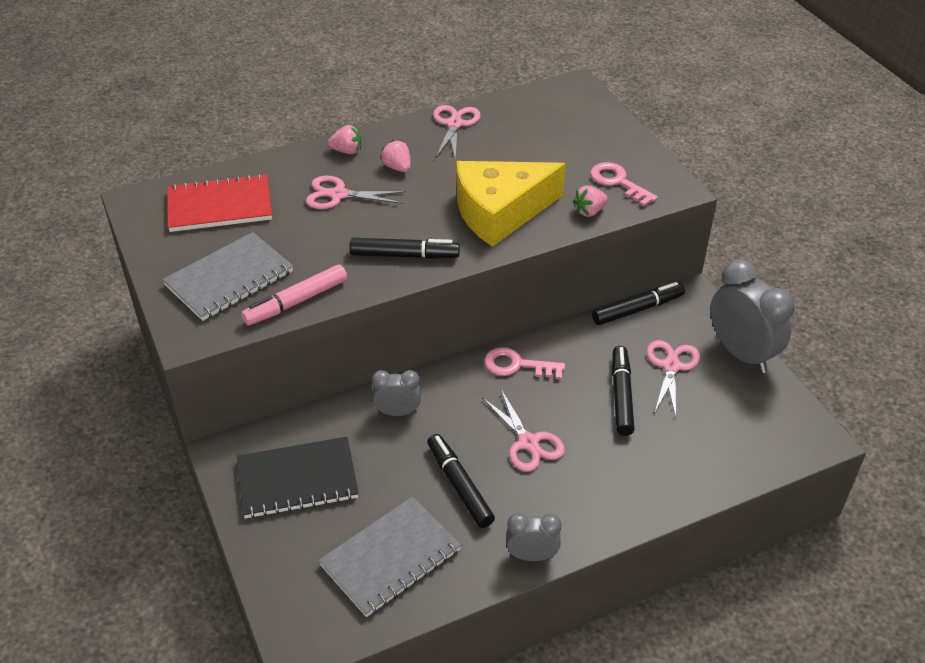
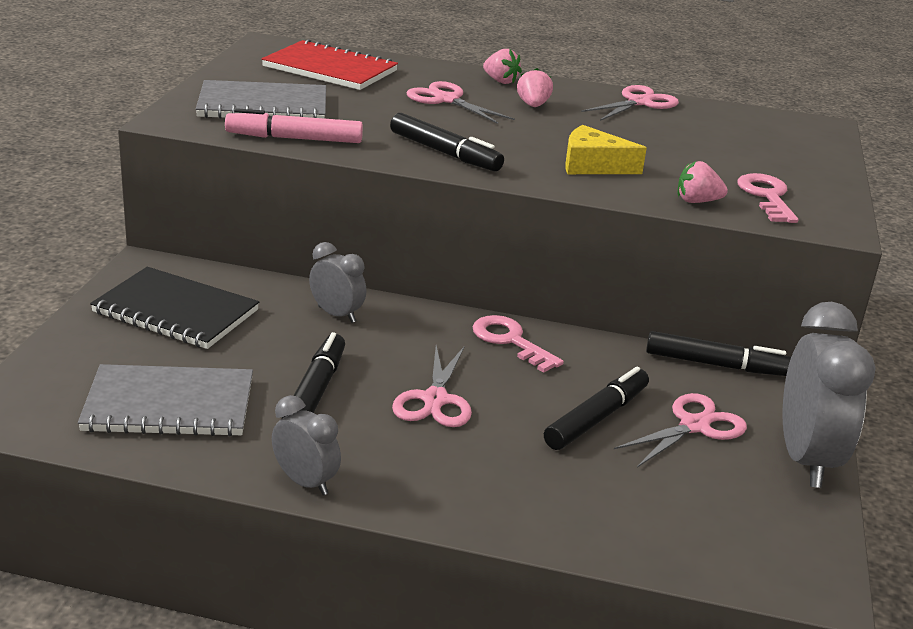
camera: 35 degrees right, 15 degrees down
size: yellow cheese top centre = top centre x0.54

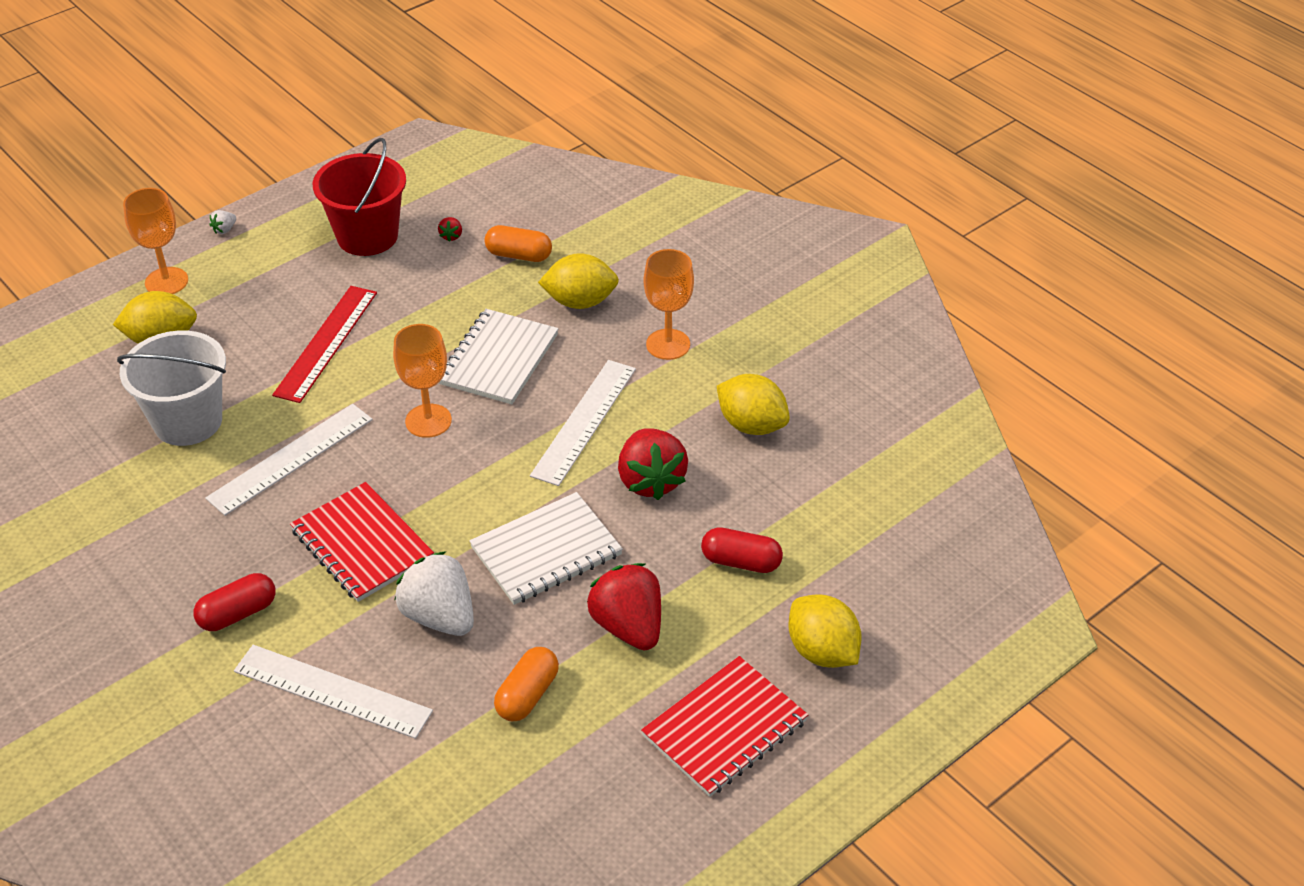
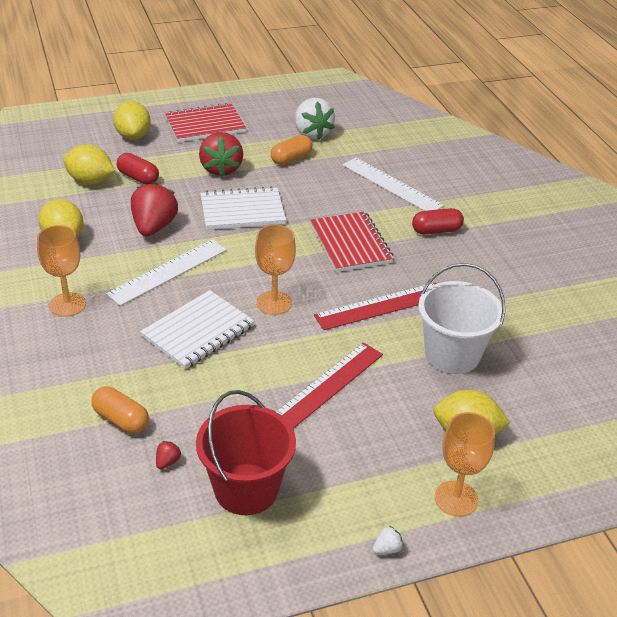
camera: 160 degrees left, 5 degrees down
relocated: white strawberry (no. 2 from left in the first image) bottom left to white strawberry (no. 1 from left) top centre; yellow lemon (no. 2 from left) top centre to top left
colour: white ruler (no. 1 from left) middle left to red ruler (no. 2 from left) centre

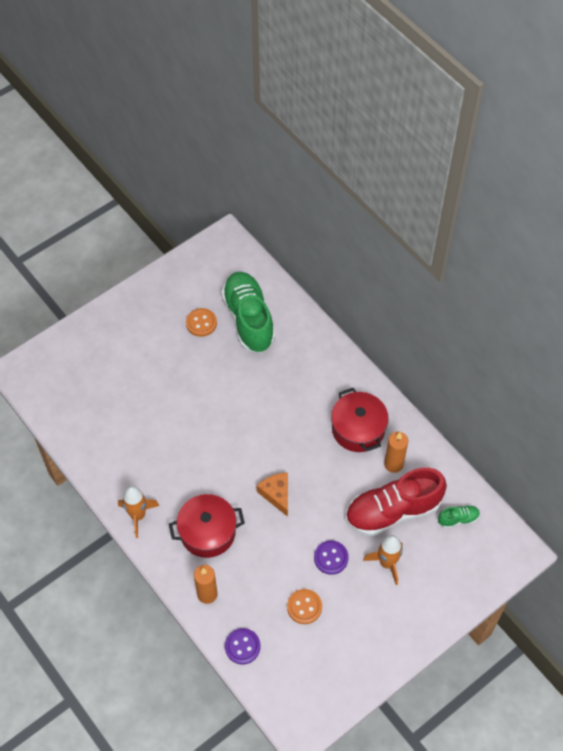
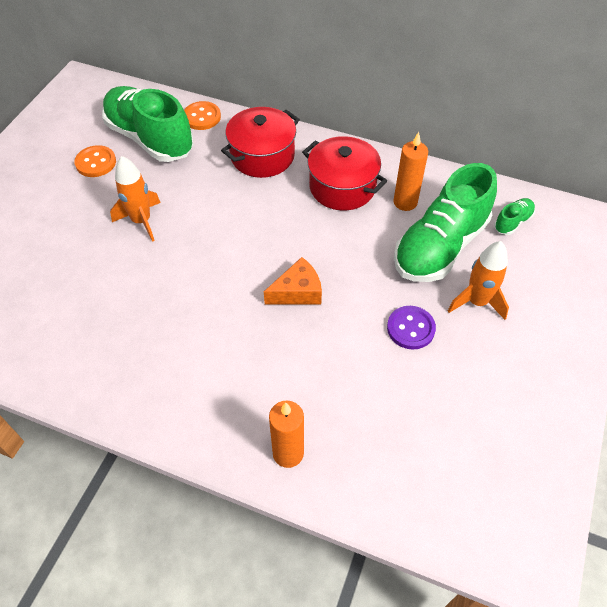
camera: 30 degrees left, 5 degrees down
missing: purple button (no. 1 from left) bottom centre
relocated: orange rocket (no. 1 from left) bottom left to top left; red pot (no. 1 from left) bottom centre to top centre; orange button (no. 2 from left) bottom centre to top left
colour: red shoe bottom right to green shoe (no. 2 from left) middle right
spun: orange cheese centre = centre 120 degrees clockwise

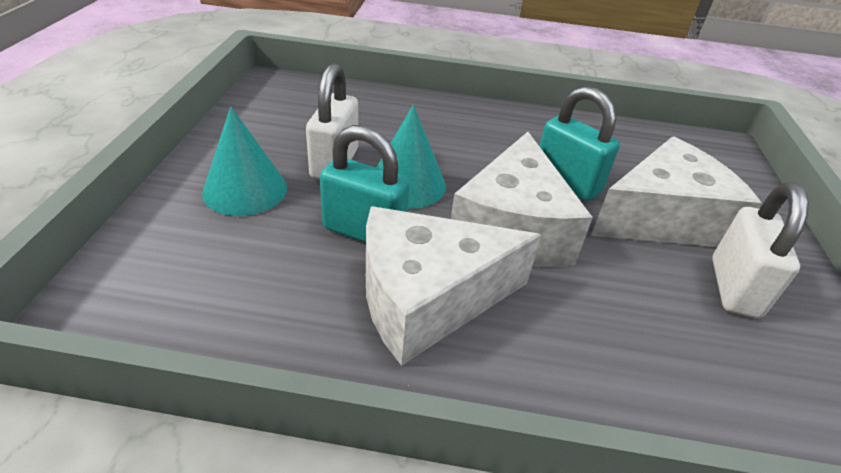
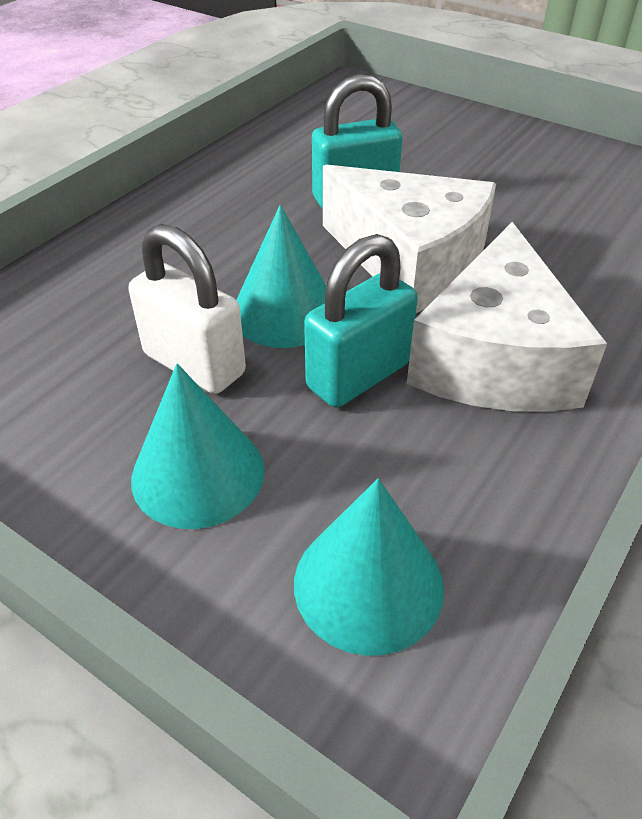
camera: 60 degrees left, 5 degrees up
missing: white cheese (no. 3 from left) middle right; white padlock (no. 2 from left) middle right
appeared: turquoise cone (no. 3 from left) bottom centre

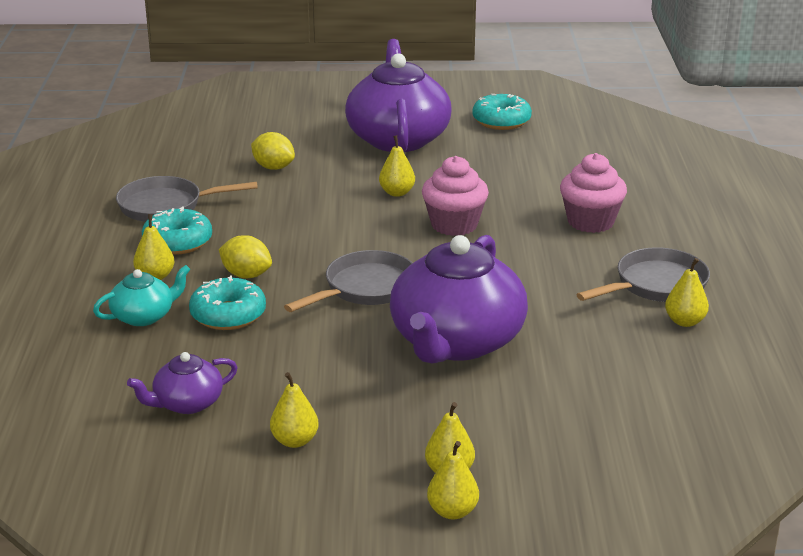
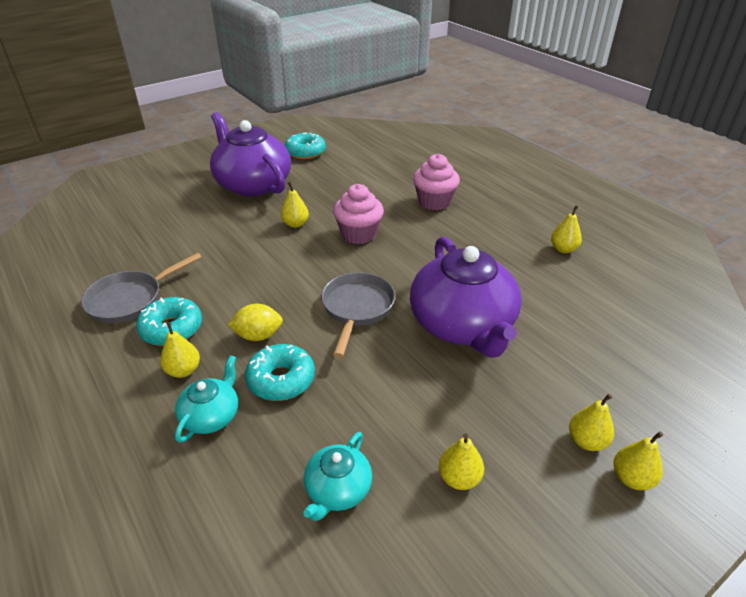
camera: 35 degrees left, 10 degrees up
missing: yellow lemon (no. 2 from left) top centre; grey pan (no. 3 from left) middle right
colour: purple teapot (no. 1 from left) bottom left to turquoise teapot (no. 2 from left) bottom centre

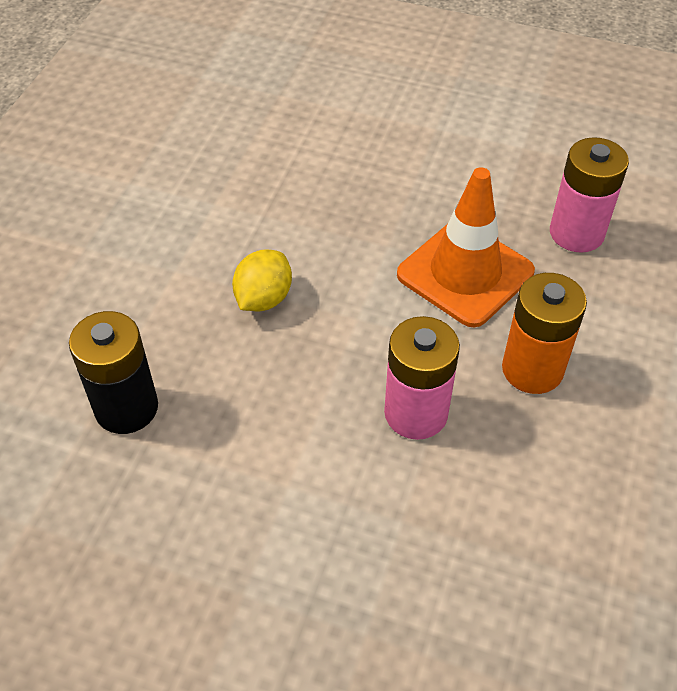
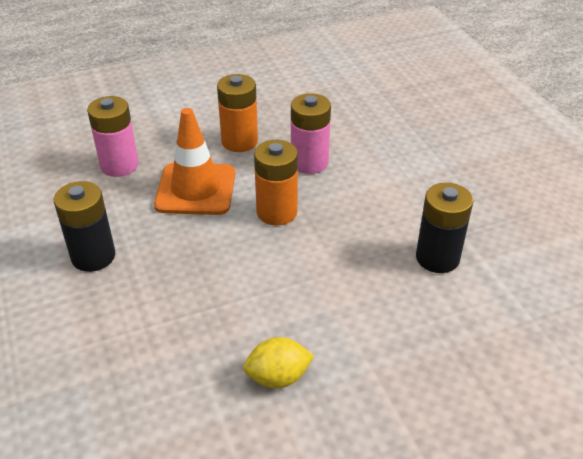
camera: 130 degrees left, 10 degrees down
appeared: black battery (no. 1 from left) middle left; orange battery (no. 2 from left) centre
relocated: yellow lemon centre to bottom centre

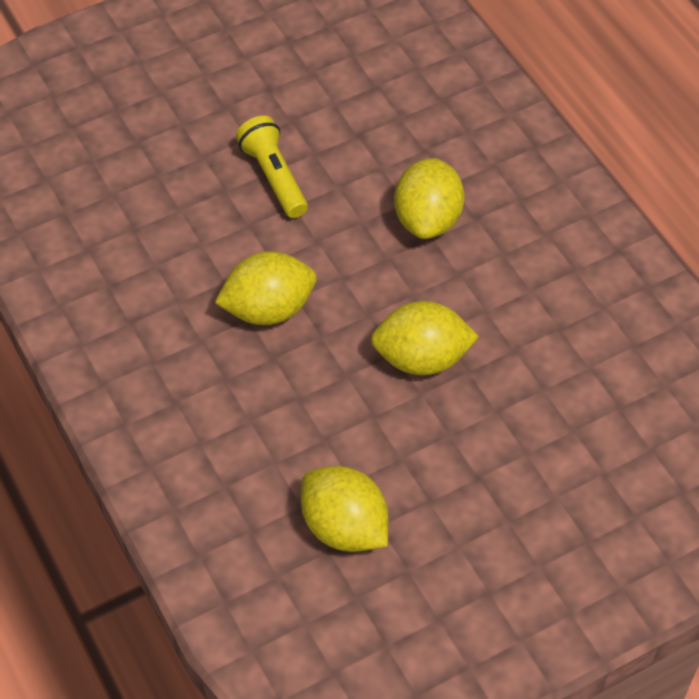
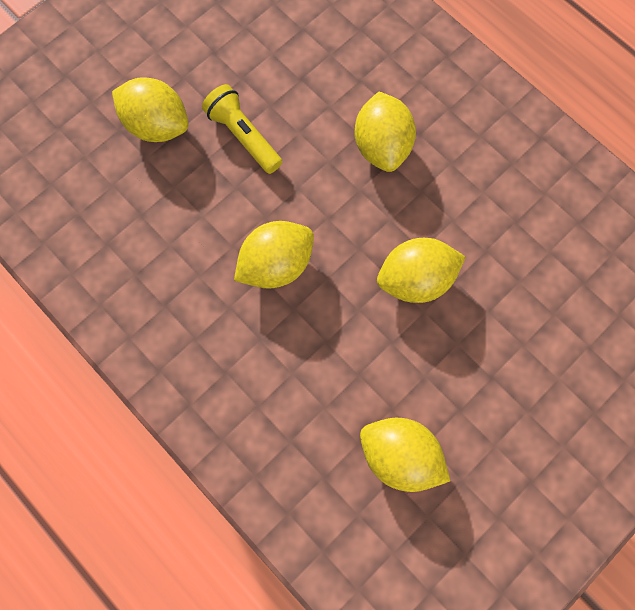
camera: 15 degrees left, 20 degrees up
appeared: yellow lemon (no. 1 from left) top left

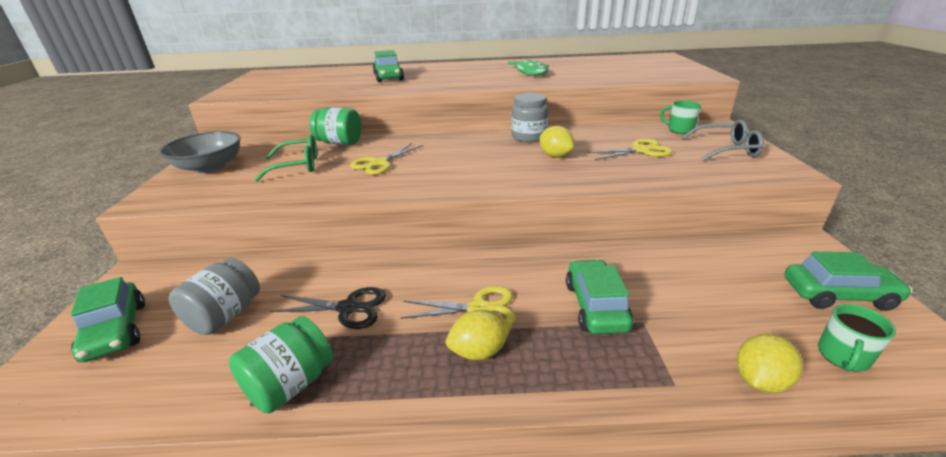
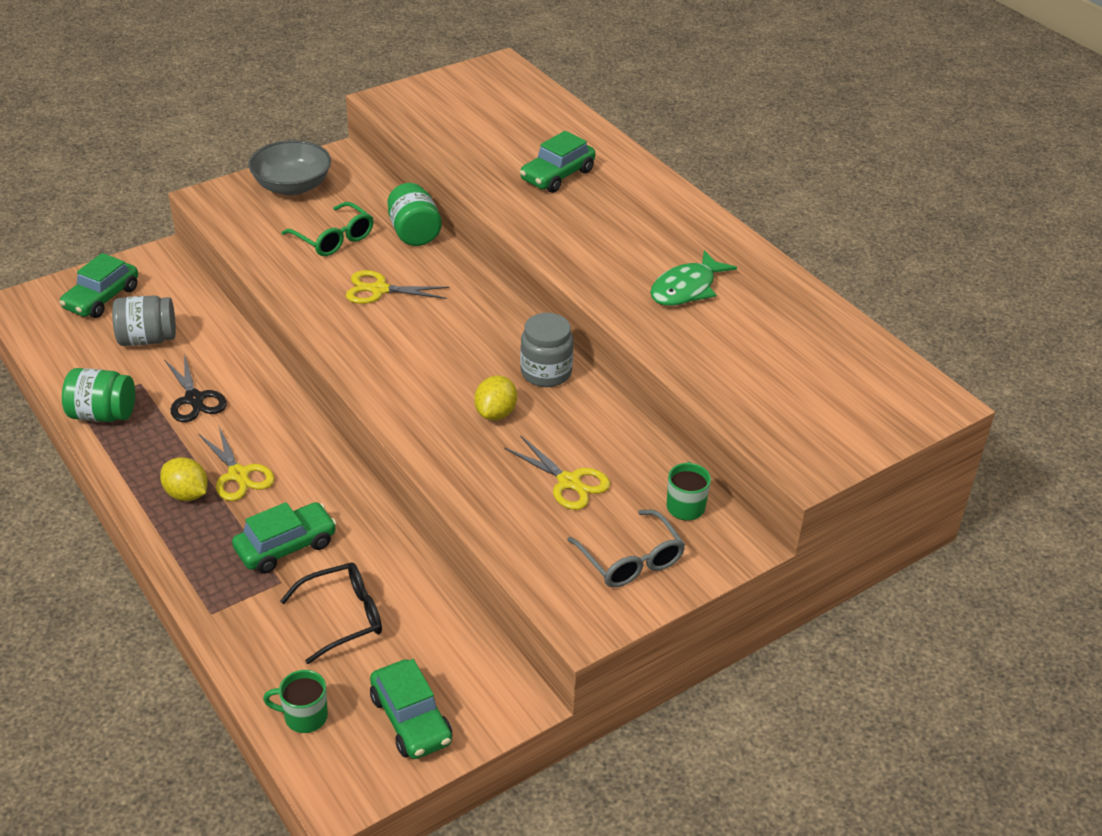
camera: 55 degrees right, 10 degrees up
missing: yellow lemon (no. 3 from left) bottom right
appeared: black glasses bottom left

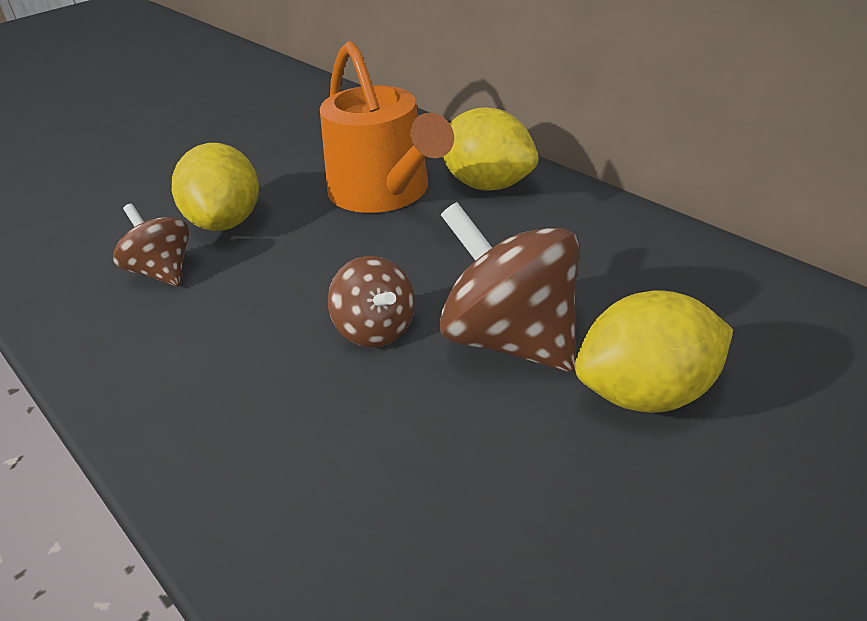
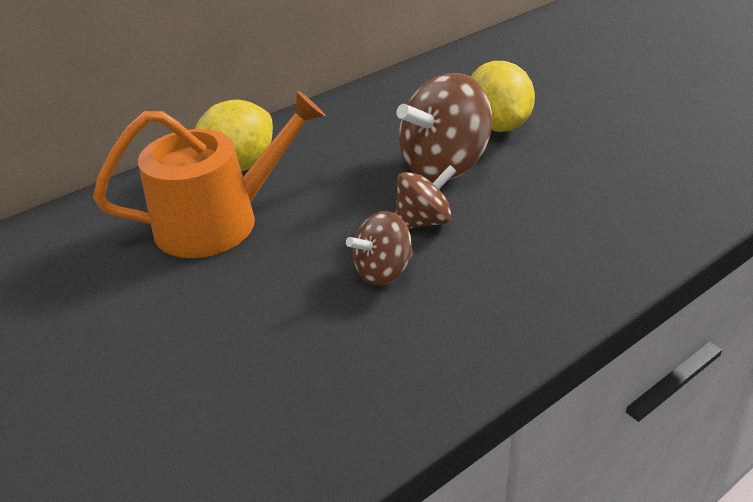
camera: 85 degrees left, 0 degrees up
missing: yellow lemon (no. 1 from left) top left
relocated: brown spinning top (no. 1 from left) middle left to centre

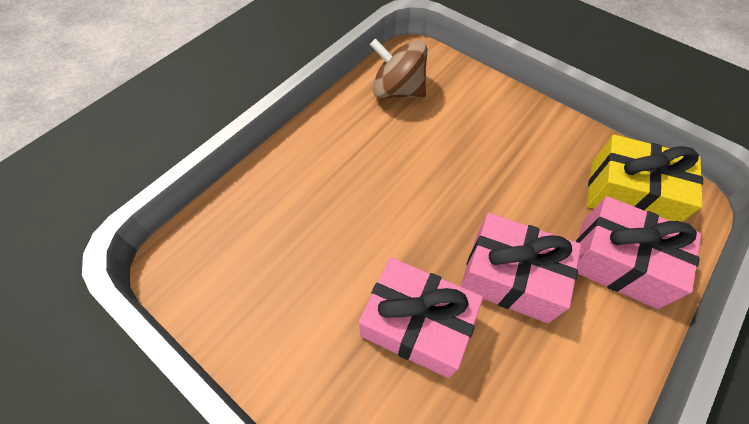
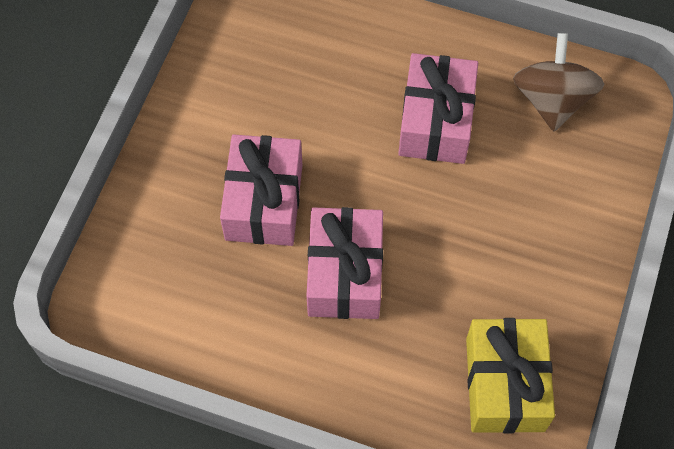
camera: 70 degrees right, 5 degrees up
relocated: pink gift (no. 3 from left) middle right to top centre

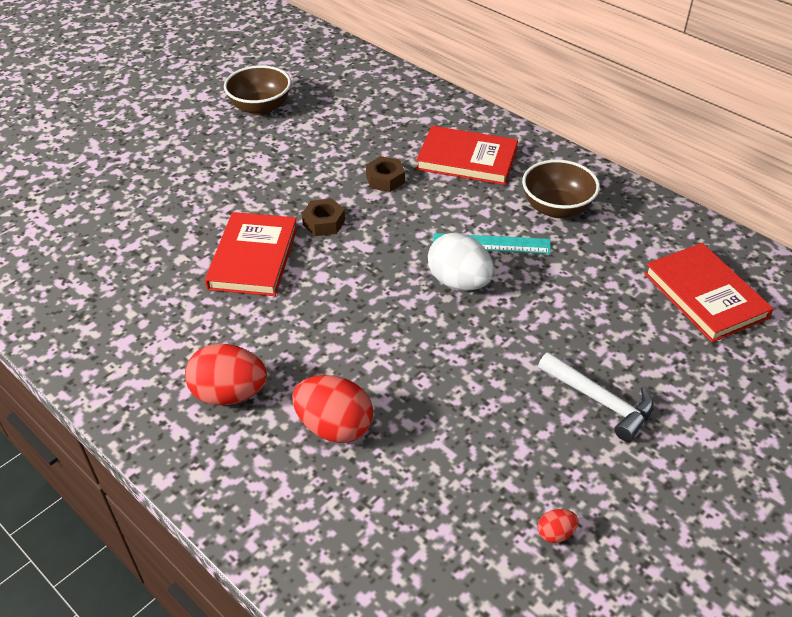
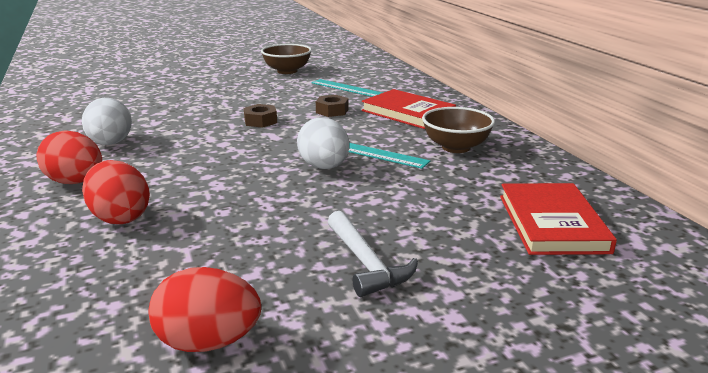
camera: 25 degrees right, 20 degrees down
missing: red book (no. 1 from left) middle left
appeared: white egg (no. 1 from left) top left; turquoise ruler (no. 1 from left) top centre
size: red egg (no. 3 from left) bottom right = bottom left x2.19

